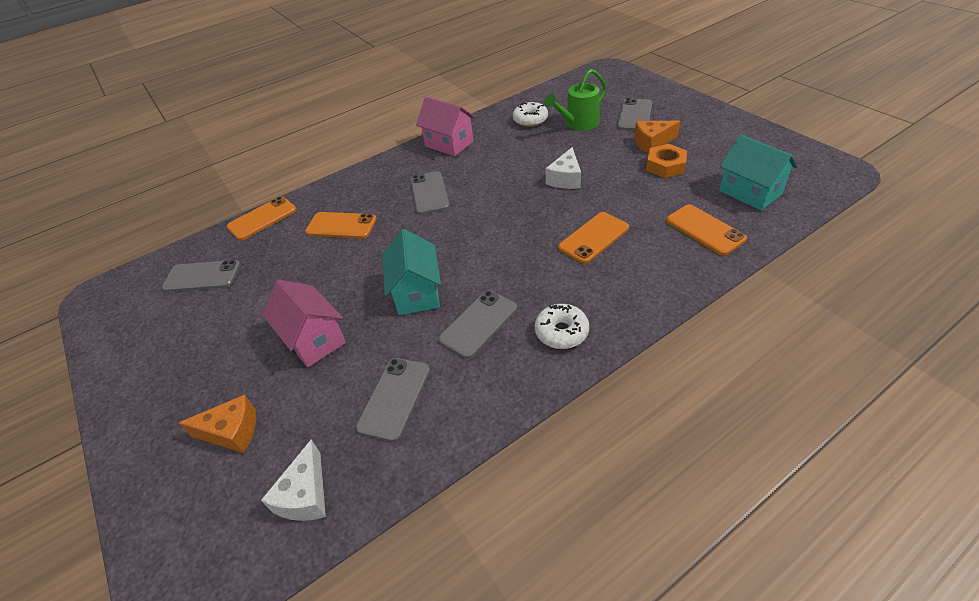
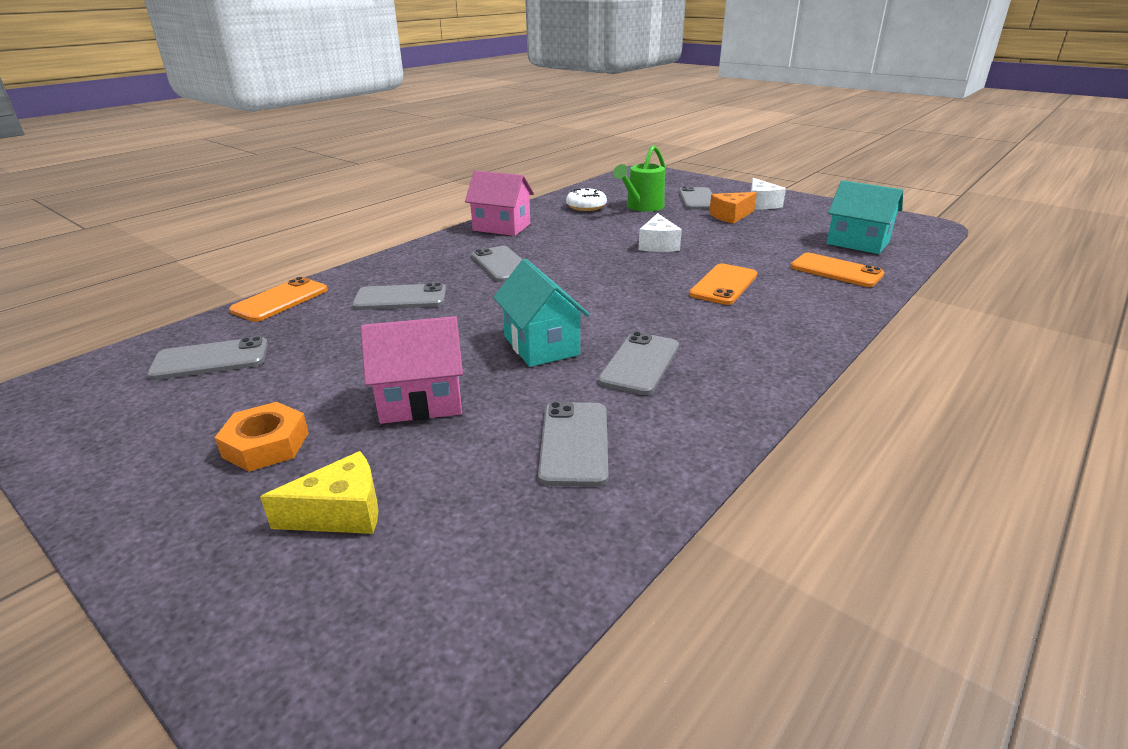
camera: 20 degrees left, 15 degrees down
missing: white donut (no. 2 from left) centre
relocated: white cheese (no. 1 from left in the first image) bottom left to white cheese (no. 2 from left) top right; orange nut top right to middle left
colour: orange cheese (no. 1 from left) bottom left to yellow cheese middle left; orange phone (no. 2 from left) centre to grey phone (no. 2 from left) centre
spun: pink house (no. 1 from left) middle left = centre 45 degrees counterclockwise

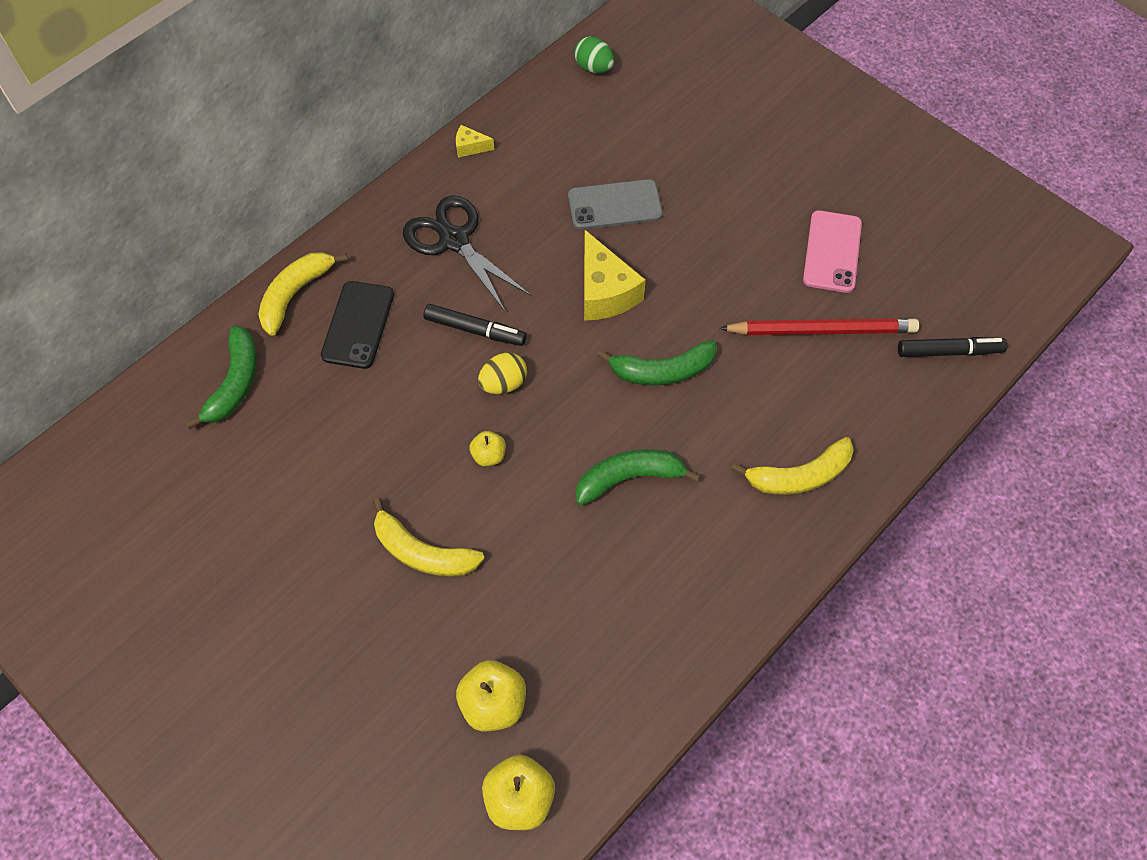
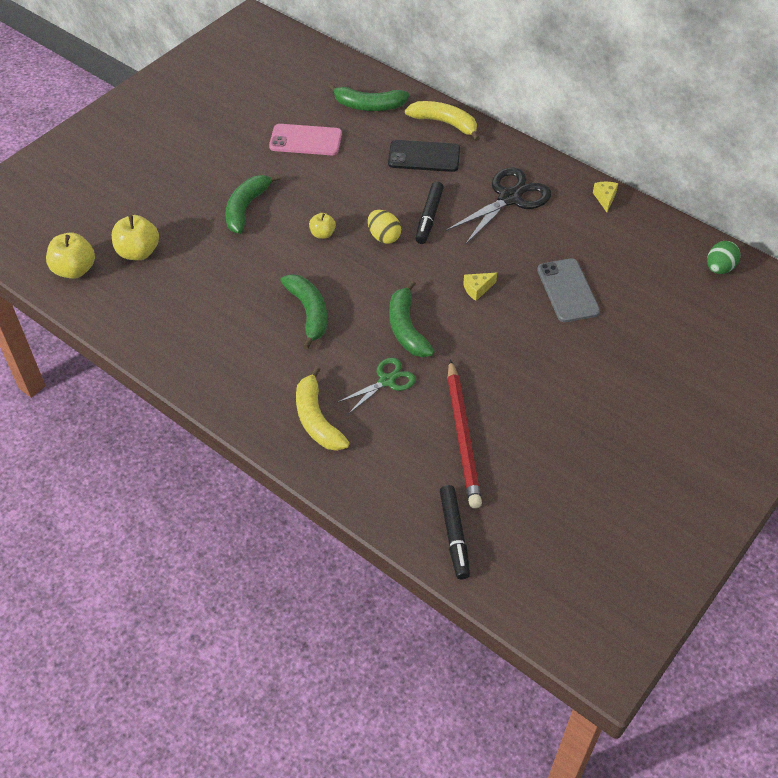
camera: 85 degrees right, 10 degrees down
appeared: green scissors centre
relocated: pink phone top right to top centre
colour: yellow banana (no. 2 from left) centre to green banana (no. 1 from left) top left
size: yellow cheese (no. 2 from left in the first image) top centre = centre x0.48

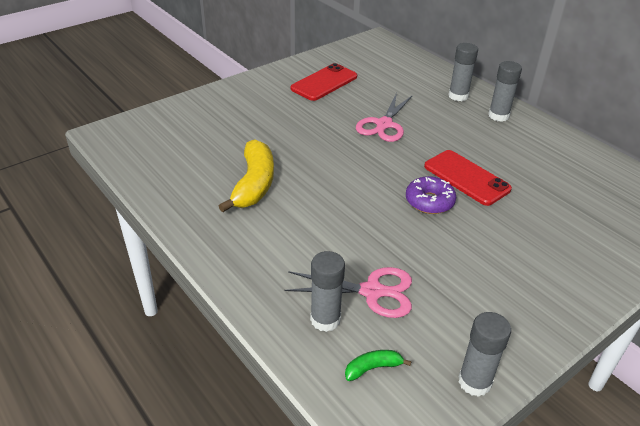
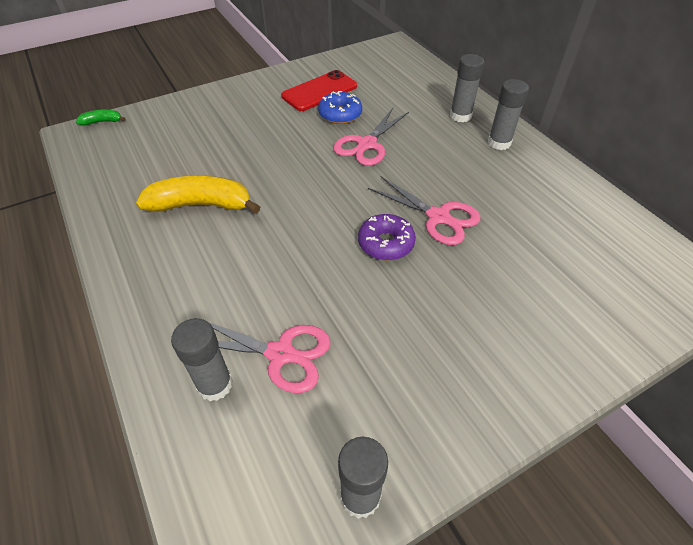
camera: 10 degrees right, 10 degrees up
appeared: blue donut top centre
relocated: green banana bottom centre to top left
exchanged: red phone (no. 2 from left) middle right to pink scissors (no. 3 from left) centre
spun: yellow banana centre = middle left 105 degrees counterclockwise

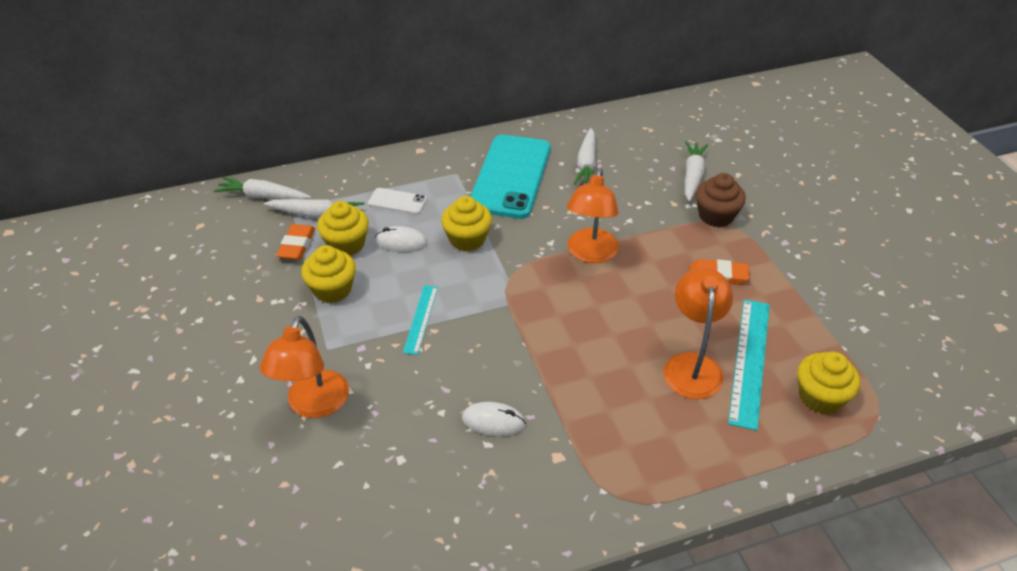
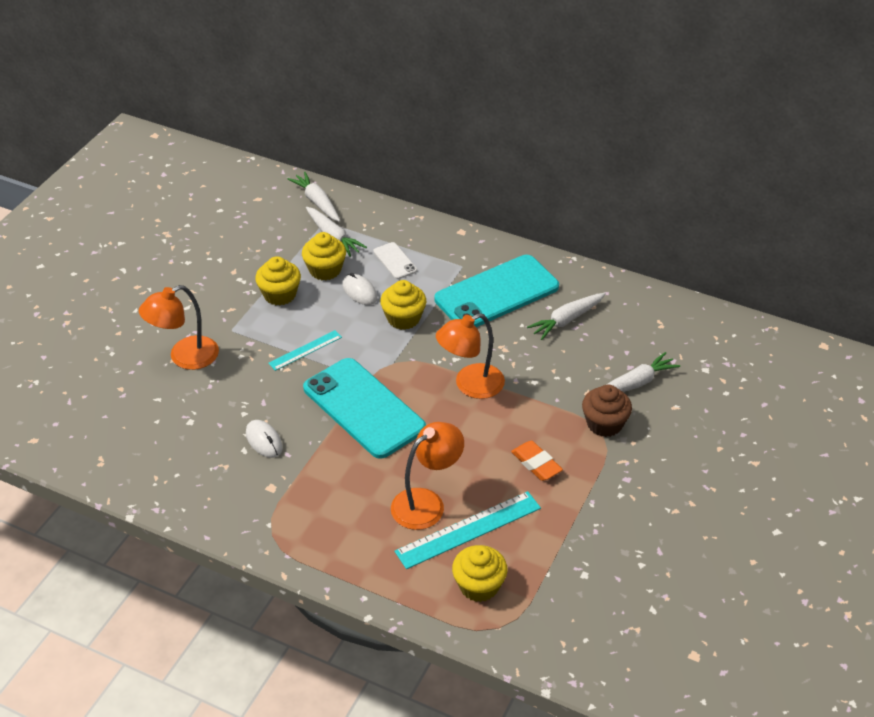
camera: 45 degrees right, 0 degrees up
missing: orange eraser (no. 1 from left) middle left
appeared: turquoise phone (no. 1 from left) centre

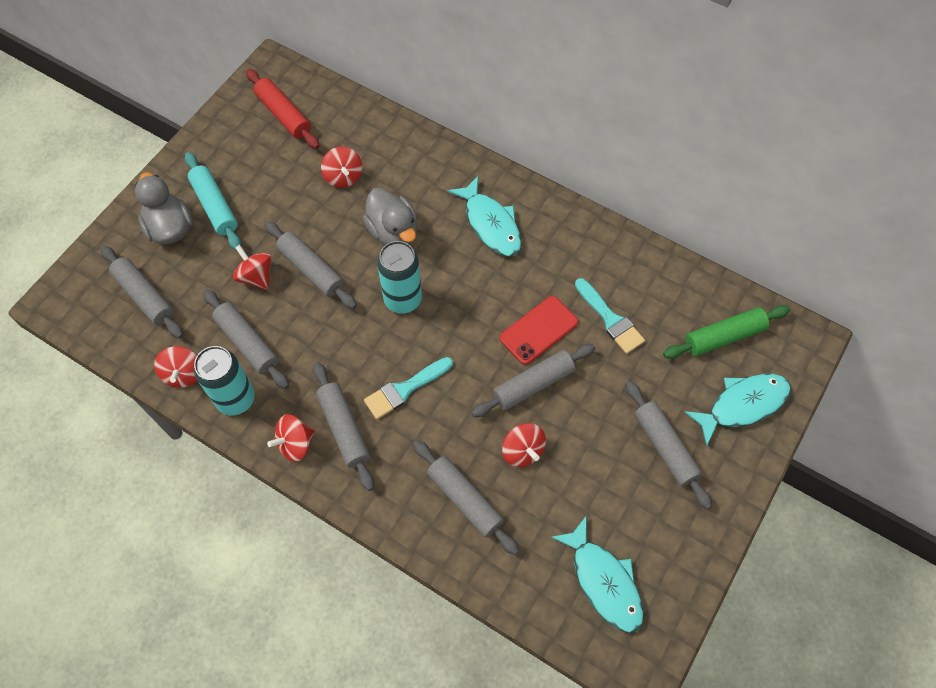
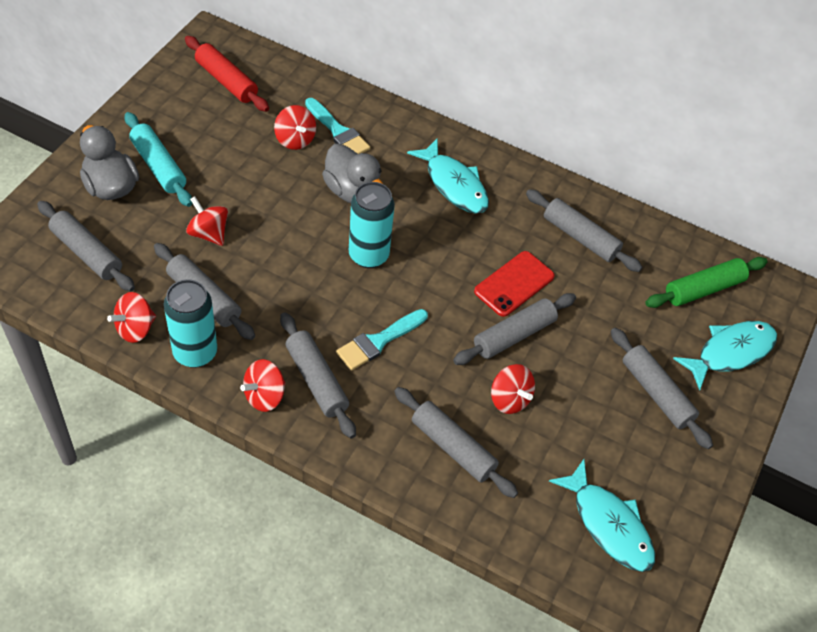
camera: 10 degrees left, 10 degrees down
relocated: grey rolling pin (no. 3 from left in the first image) middle left to grey rolling pin (no. 6 from left) middle right; turquoise brush (no. 2 from left in the first image) centre to turquoise brush (no. 1 from left) top centre
spun: red spinning top (no. 1 from left) middle left = middle left 60 degrees clockwise

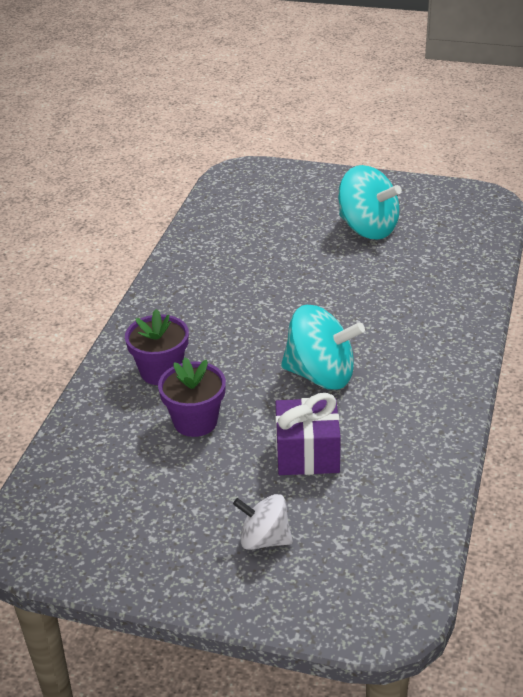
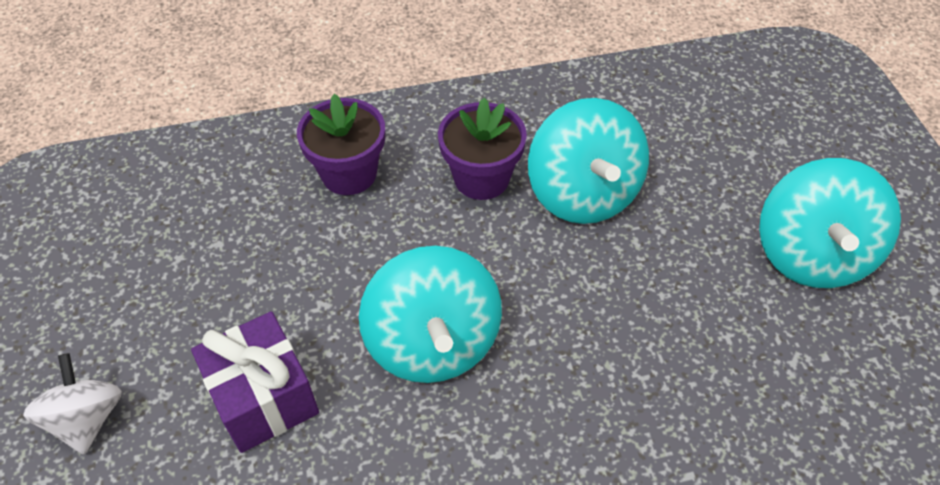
camera: 60 degrees right, 15 degrees up
appeared: turquoise spinning top (no. 2 from left) top centre
relocated: purple flower pot (no. 2 from left) centre to top centre

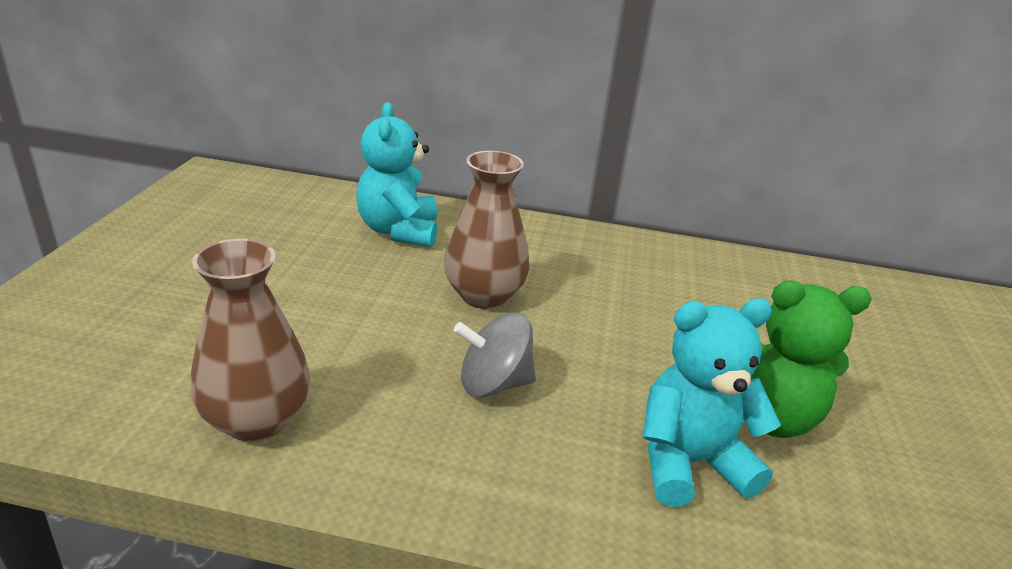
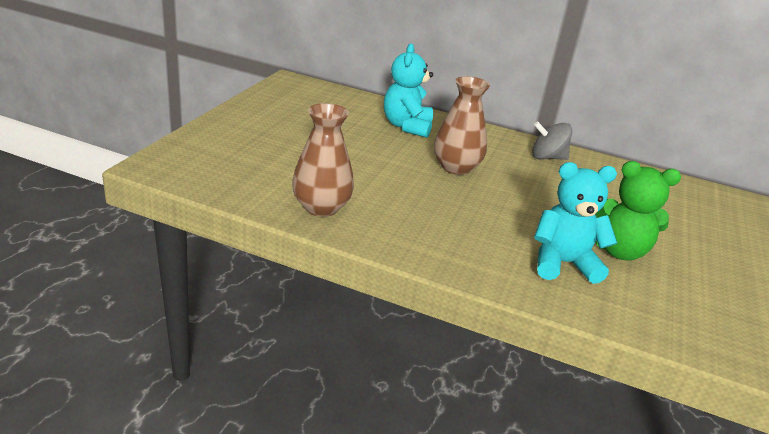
camera: 10 degrees right, 0 degrees up
relocated: grey spinning top centre to top right

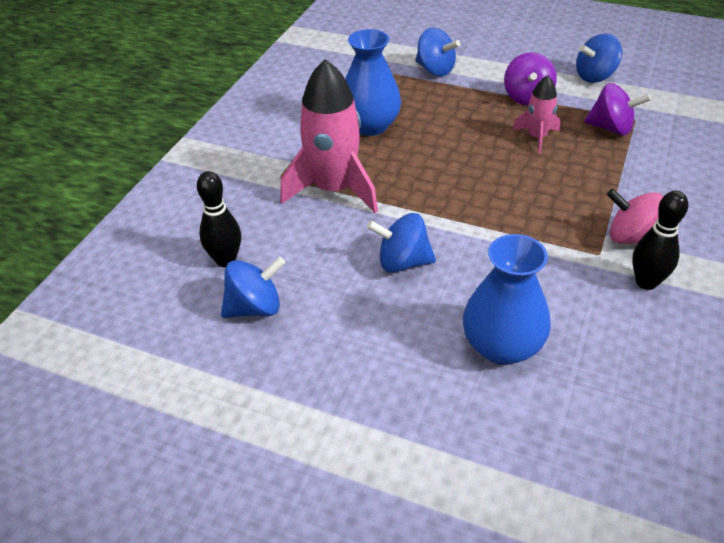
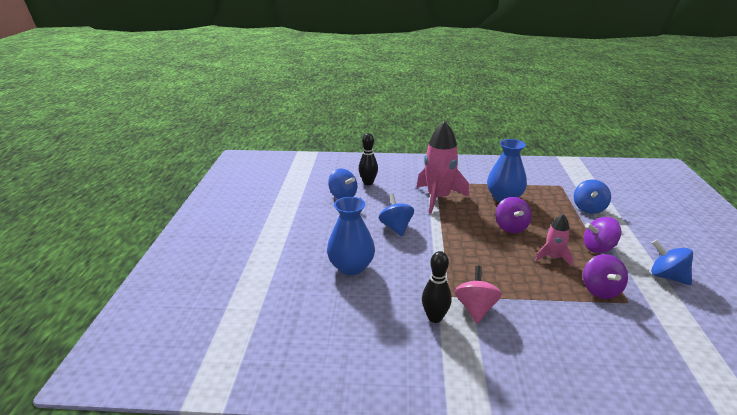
camera: 70 degrees right, 15 degrees down
appeared: purple spinning top (no. 1 from left) middle right

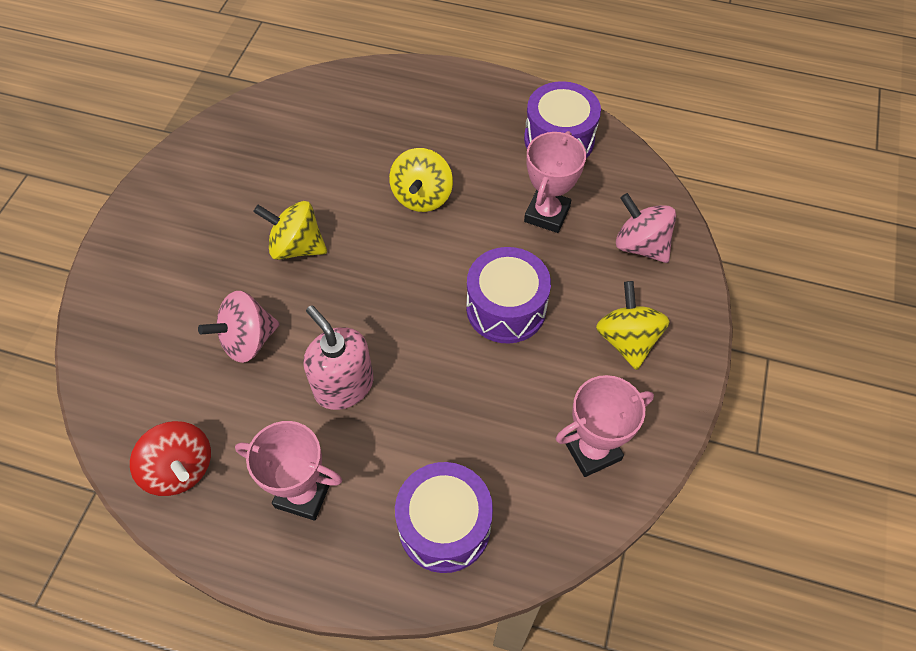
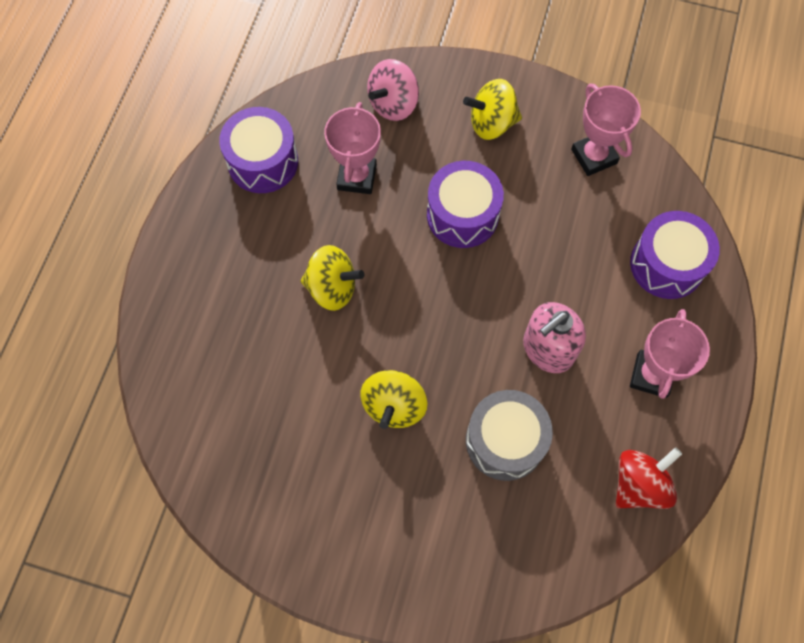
camera: 90 degrees left, 10 degrees up
exchanged: pink spinning top (no. 1 from left) middle left to grey drum bottom centre
spun: pink trophy (no. 2 from left in the first image) top centre = top centre 75 degrees clockwise

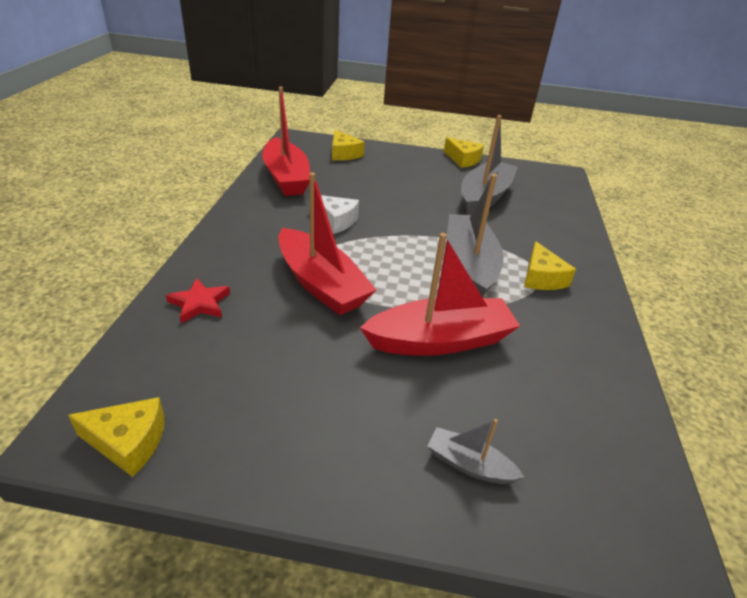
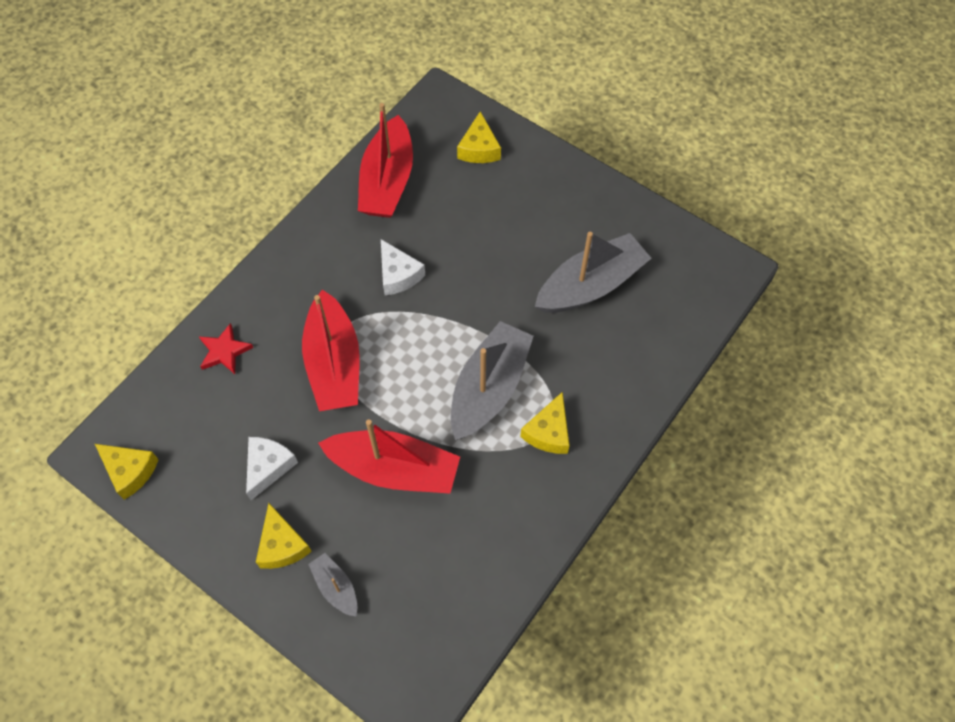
camera: 30 degrees right, 25 degrees up
appeared: white cheese (no. 1 from left) middle left
relocated: yellow cheese (no. 3 from left in the first image) top centre to yellow cheese (no. 2 from left) bottom left

